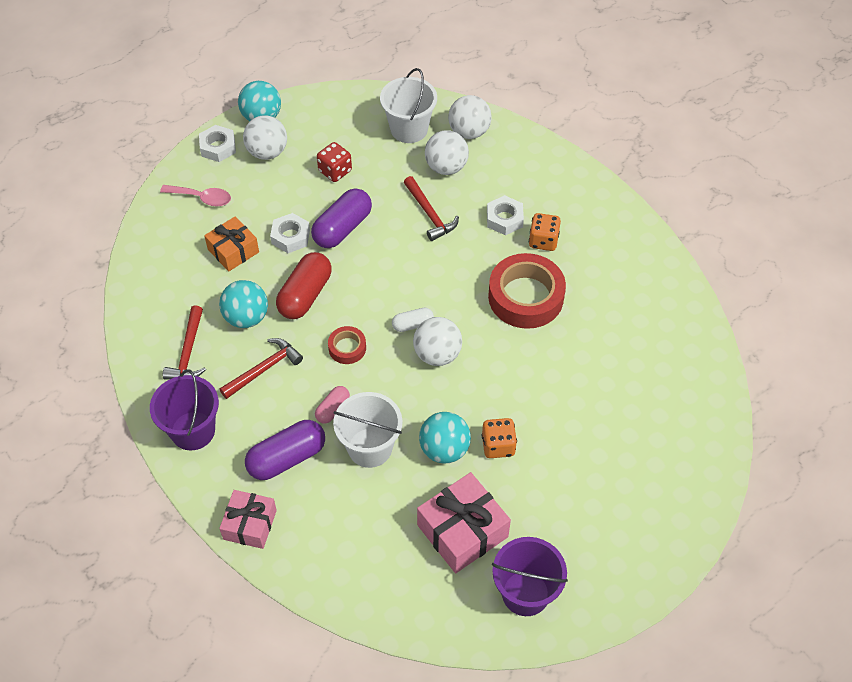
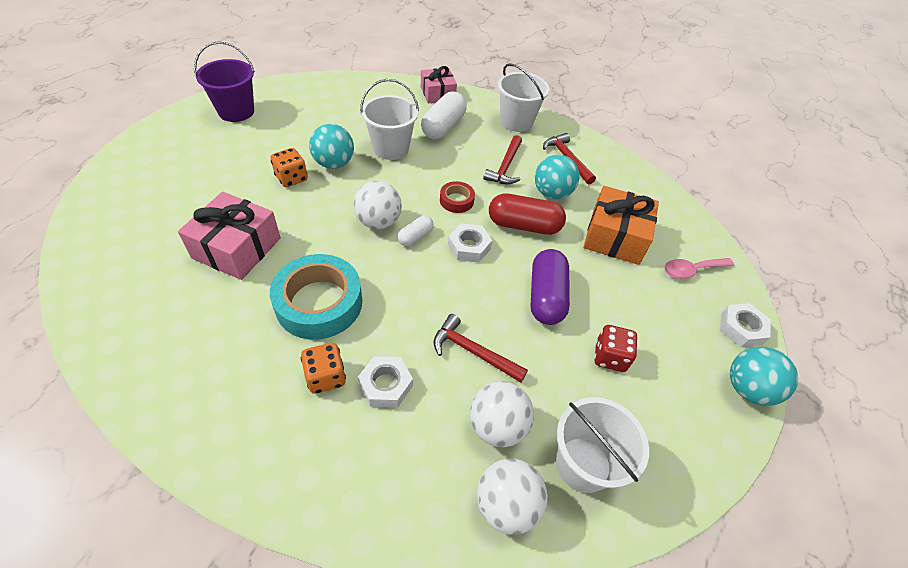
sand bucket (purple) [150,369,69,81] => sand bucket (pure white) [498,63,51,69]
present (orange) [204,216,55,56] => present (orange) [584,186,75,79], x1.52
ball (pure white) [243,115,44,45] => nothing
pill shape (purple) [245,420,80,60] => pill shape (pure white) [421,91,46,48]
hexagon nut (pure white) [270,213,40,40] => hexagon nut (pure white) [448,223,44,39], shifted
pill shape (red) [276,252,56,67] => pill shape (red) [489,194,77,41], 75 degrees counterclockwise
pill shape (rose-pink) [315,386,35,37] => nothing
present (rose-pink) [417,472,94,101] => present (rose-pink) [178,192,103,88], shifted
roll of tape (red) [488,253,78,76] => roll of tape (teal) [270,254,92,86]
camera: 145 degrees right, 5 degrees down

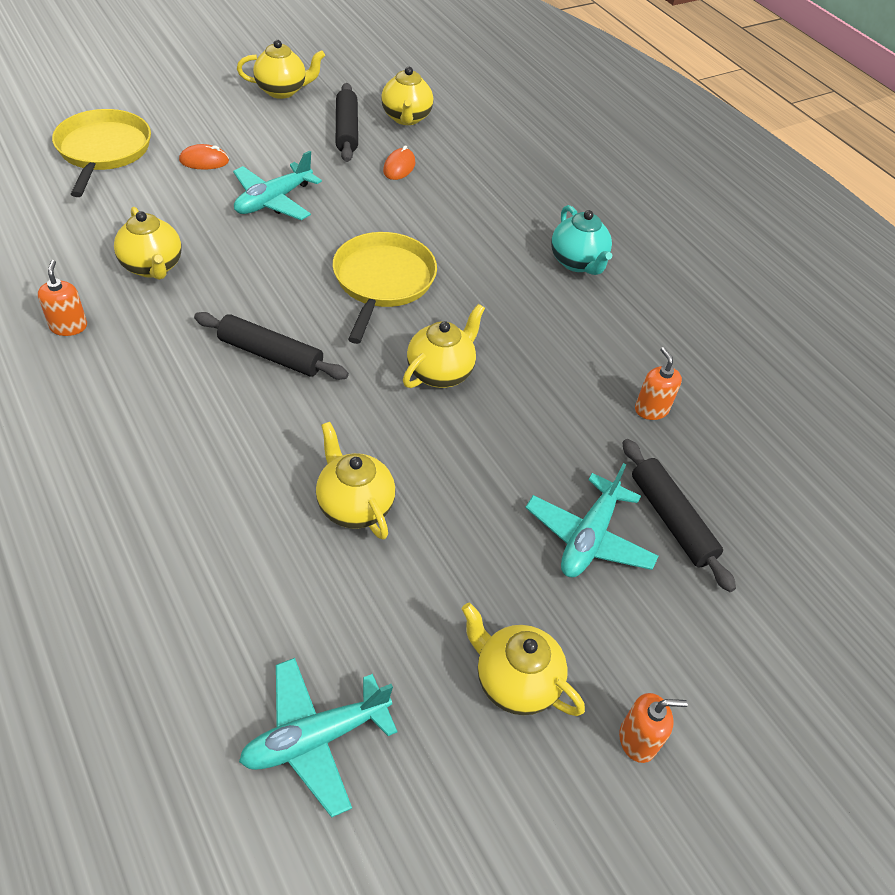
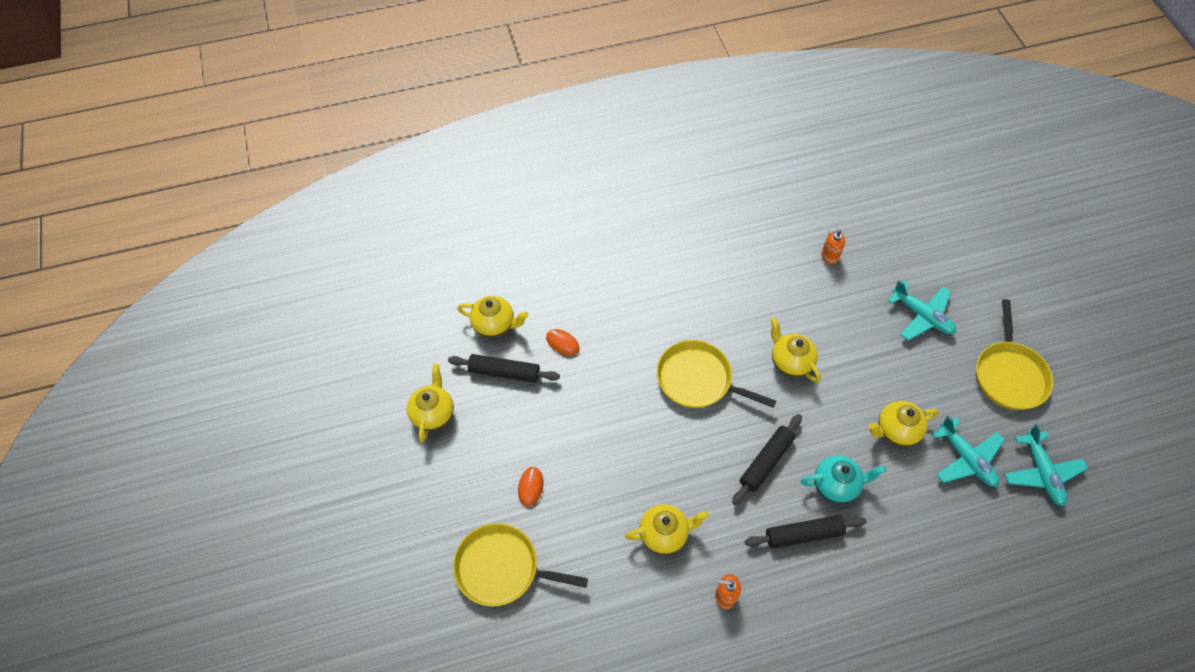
plane (teal) [233,151,89,69] => plane (teal) [932,415,73,72], shifted
tea pot (golden) [462,603,123,113] => pan (golden) [976,299,77,111]
tea pot (teal) [551,205,61,70] => tea pot (teal) [801,455,85,49], shifted
soap dispenser (orange) [619,693,69,70] => nothing
pastry roller (black) [623,439,113,153] => pastry roller (black) [745,515,121,34], shifted
camera: 70 degrees left, 10 degrees up

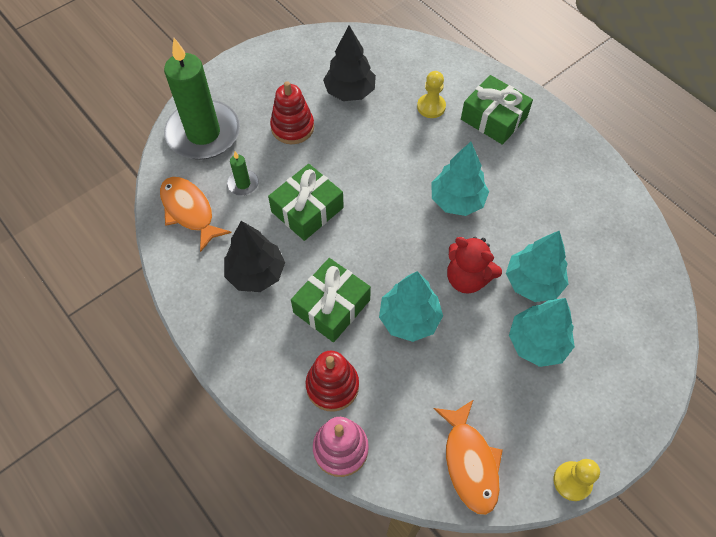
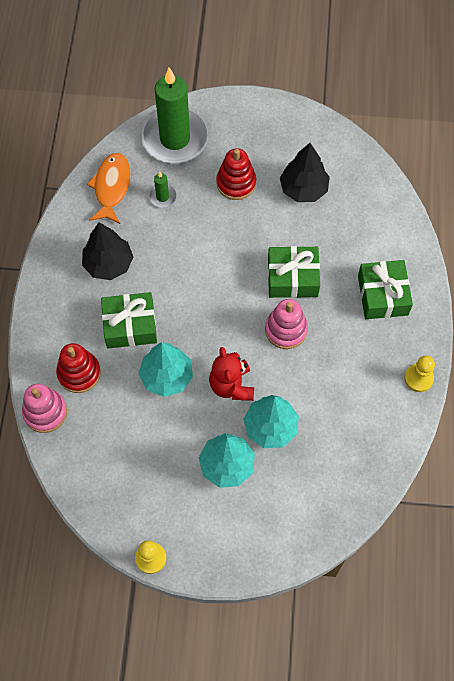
present (emerald) [268,164,76,77] => present (emerald) [268,246,52,52], shifted
game pawn (golden) [417,71,29,47] => game pawn (golden) [404,355,31,37], shifted
toy tree (teal) [431,142,58,74] => stacking toy (rose-pink) [265,299,43,50]
fish figure (orange) [433,399,70,116] => nothing
camera: 45 degrees right, 5 degrees up

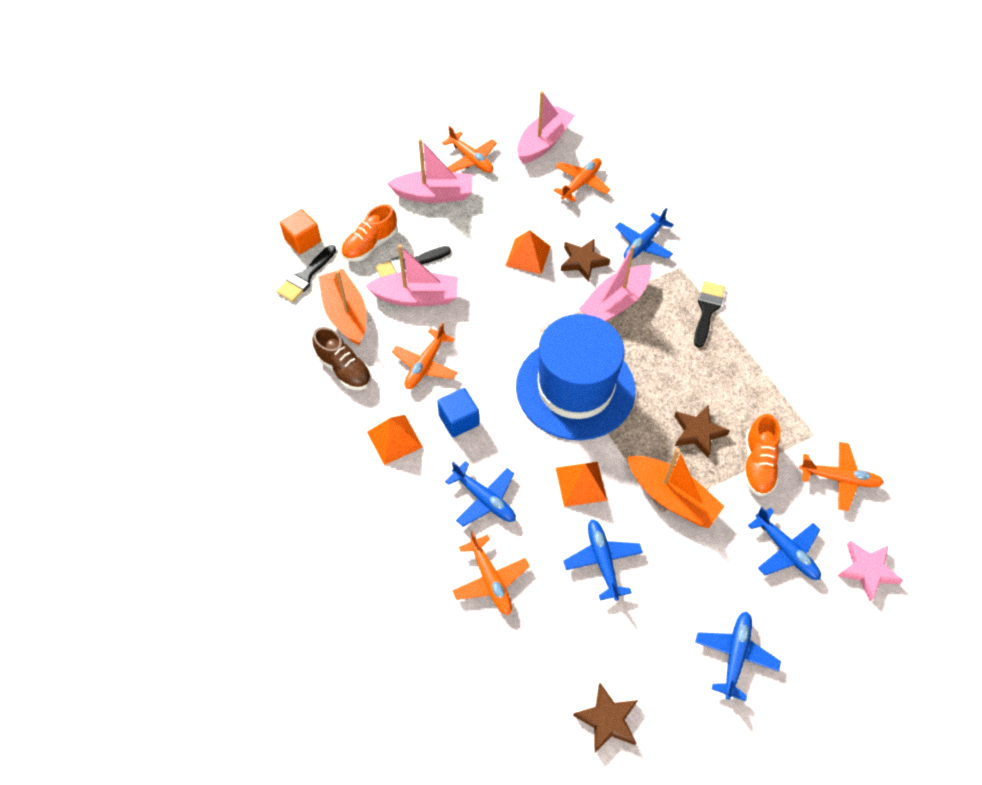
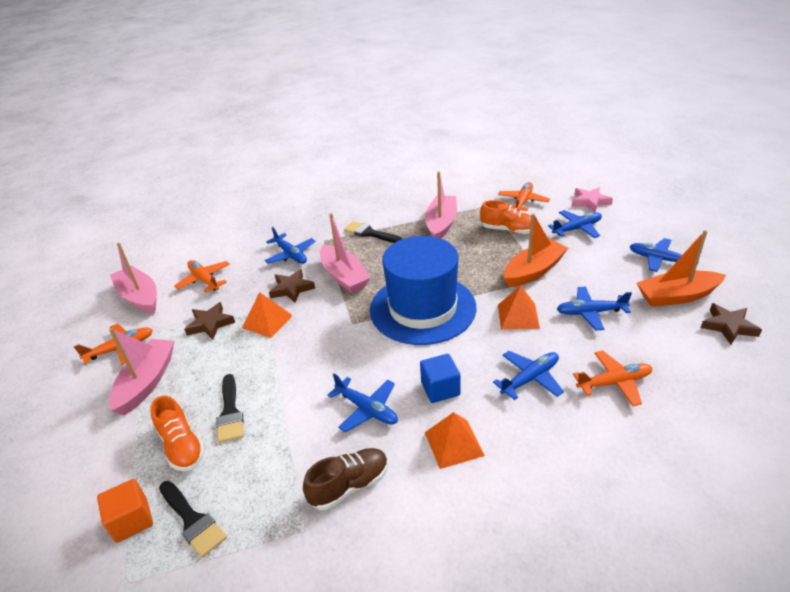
sailboat (orange) [318,269,48,76] => sailboat (orange) [637,230,89,77], shifted
sailboat (rose-pink) [365,244,93,63] => sailboat (rose-pink) [425,171,32,68], shifted
plane (orange) [392,322,66,67] => plane (cobalt) [328,374,70,59]
star (dark brown) [674,406,56,52] => star (dark brown) [184,302,51,38], shifted
camera: 75 degrees left, 20 degrees down

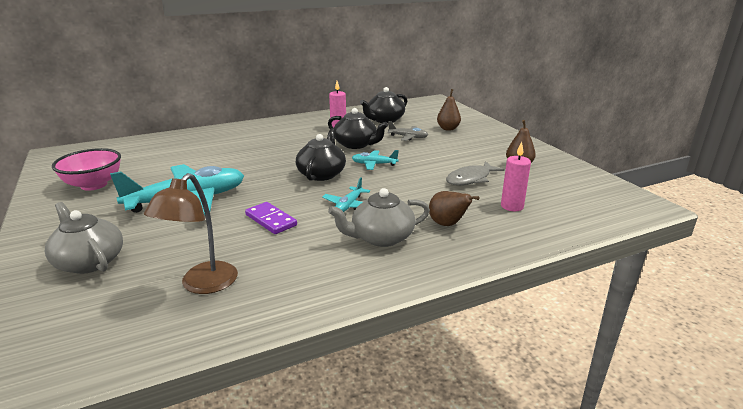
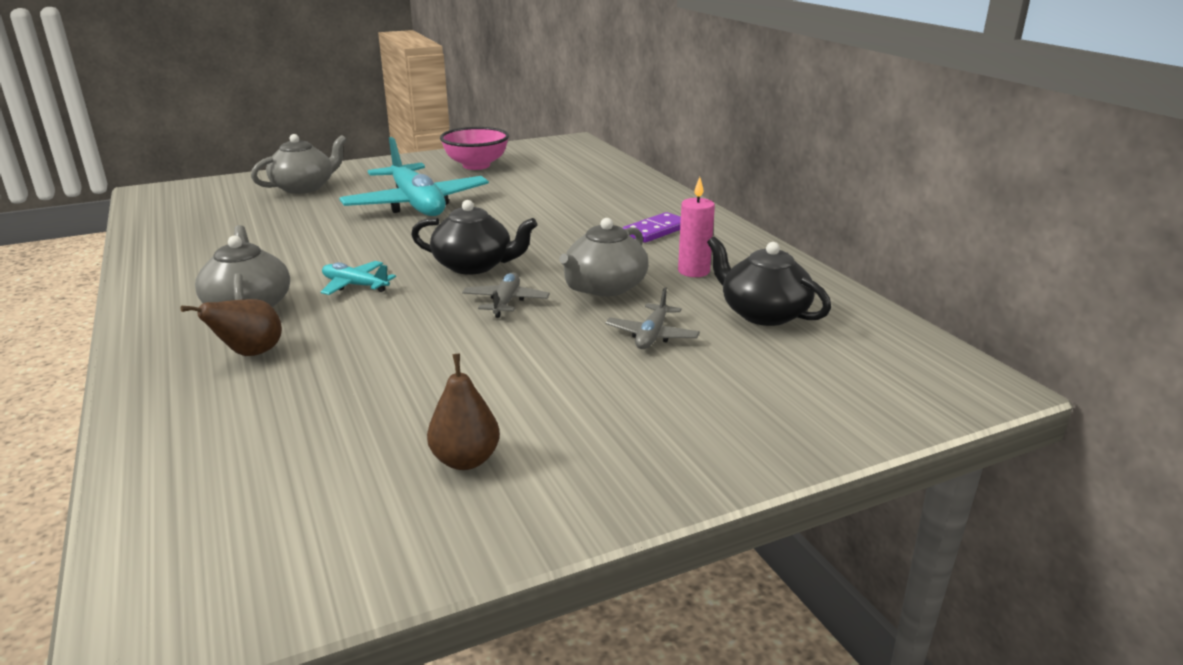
reading lamp (dark brown) [144,173,94,121] => nothing
domino piece (purple) [245,202,52,32] => domino piece (purple) [623,212,58,31], shifted
tea pot (black) [328,108,60,41] => tea pot (grey) [559,218,90,78]
plane (teal) [352,150,47,20] => plane (grey) [462,272,88,46]
pear fruit (dark brown) [437,89,24,42] => nothing
fish figure (grey) [446,161,59,24] => nothing
wax candle (rose-pink) [501,142,30,69] => nothing
camera: 90 degrees right, 0 degrees up

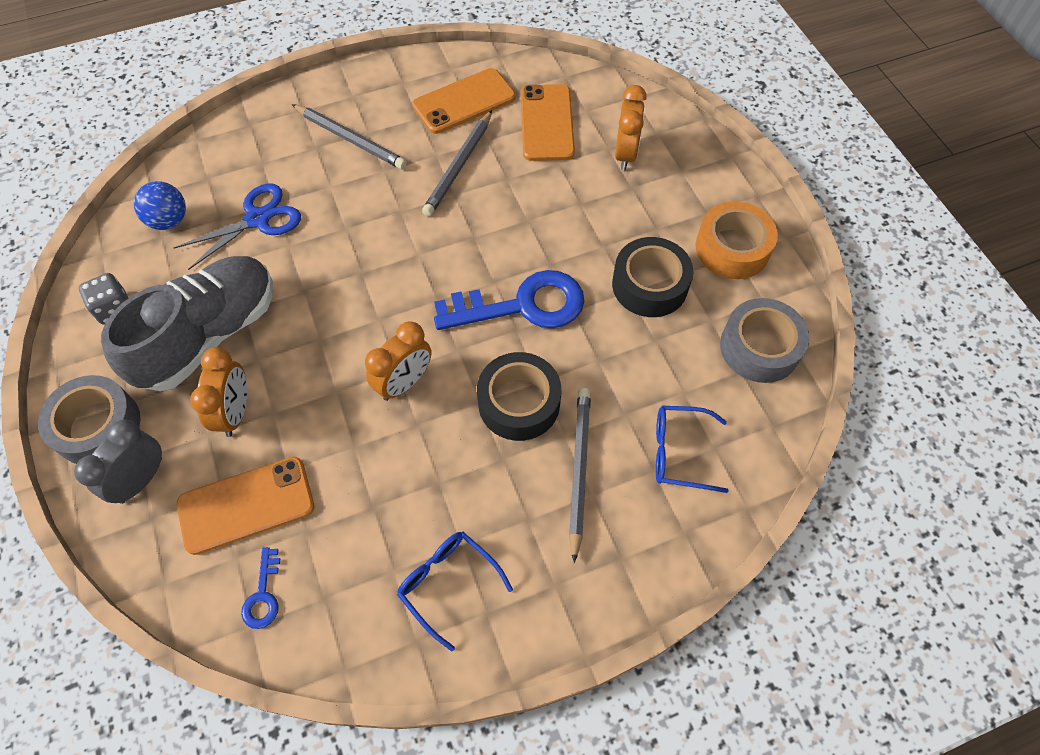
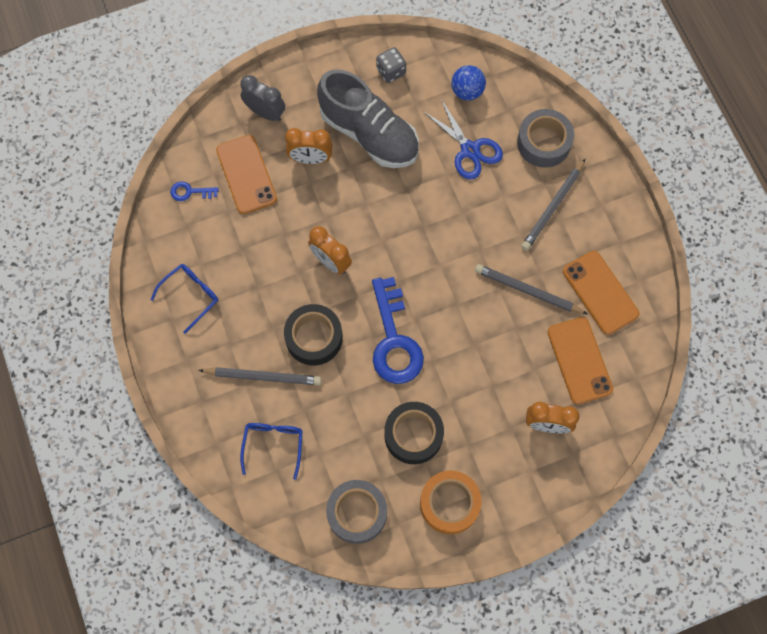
roll of tape (grey) [38,375,102,89] => roll of tape (grey) [517,109,57,59], shifted
mobile phone (orange) [521,84,54,77] => mobile phone (orange) [548,317,65,88], 75 degrees clockwise
camera: 90 degrees right, 10 degrees up

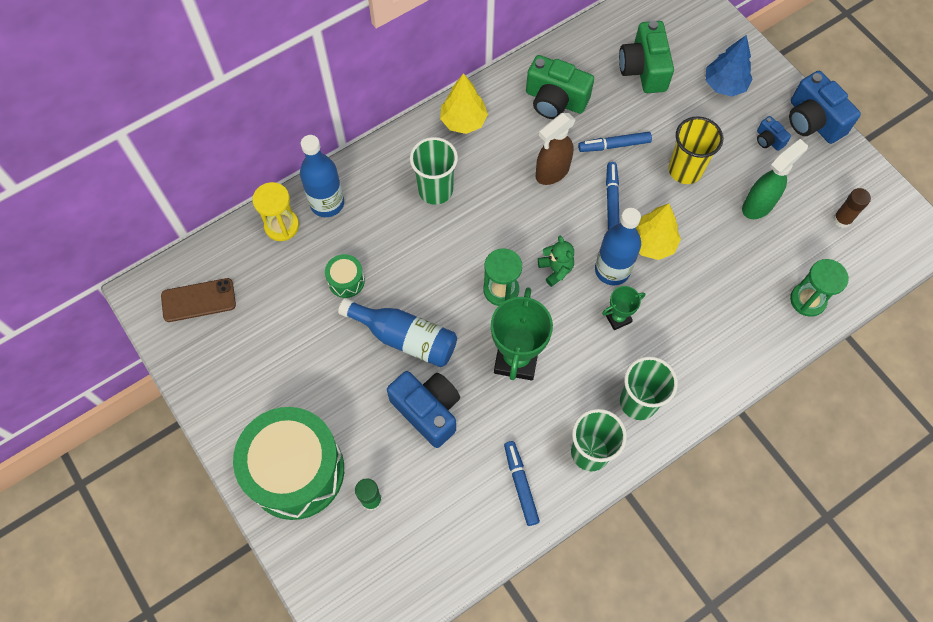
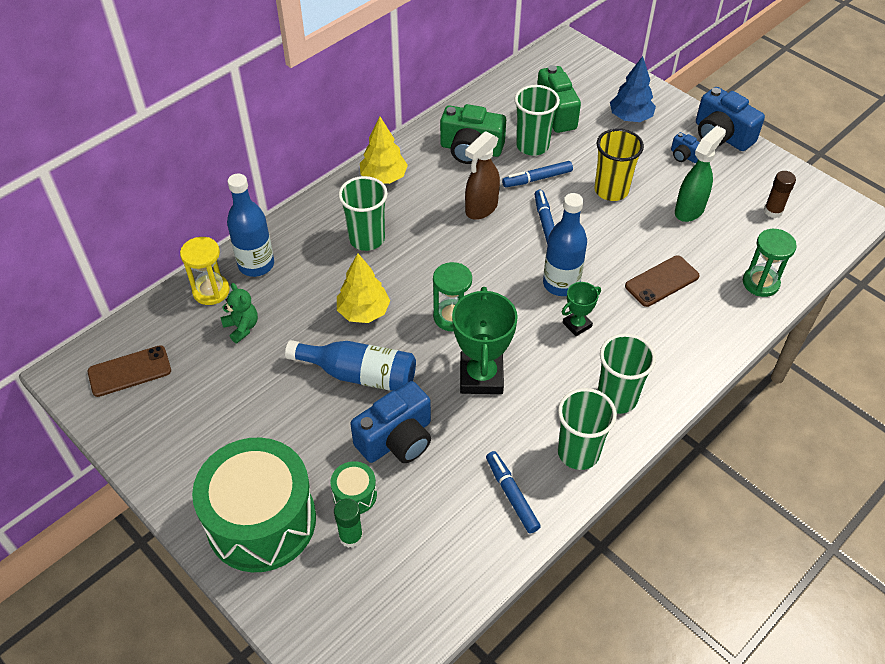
snare drum (emerald) [325,254,40,44] => snare drum (emerald) [330,461,47,53], shifted
photo camera (cobalt) [387,371,73,77] => photo camera (cobalt) [350,381,81,82], 105 degrees clockwise
stuffed bear (emerald) [538,236,36,51] => stuffed bear (emerald) [221,283,37,60], shifted
toy tree (golden) [636,203,45,57] => toy tree (golden) [337,253,53,70], shifted
nothing => tumbler (emerald) [515,85,45,71]
nothing => mobile phone (dark brown) [625,255,75,52]
camera: 10 degrees left, 15 degrees down

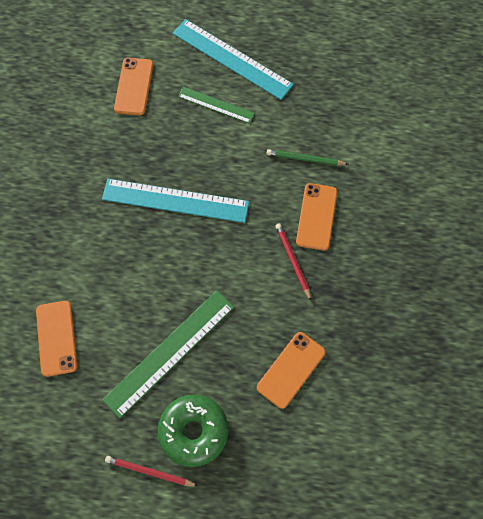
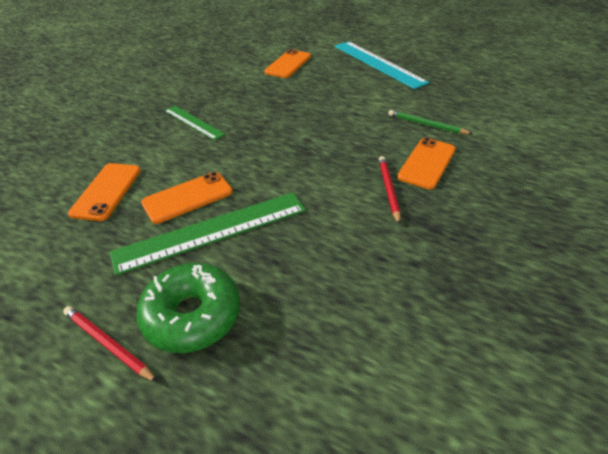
straightedge (teal) [102,179,147,44] => nothing
straightedge (emerald) [178,87,77,37] => straightedge (emerald) [164,106,61,34], shifted
mobile phone (orange) [257,332,68,77] => mobile phone (orange) [141,172,92,52], shifted
camera: 20 degrees right, 25 degrees down

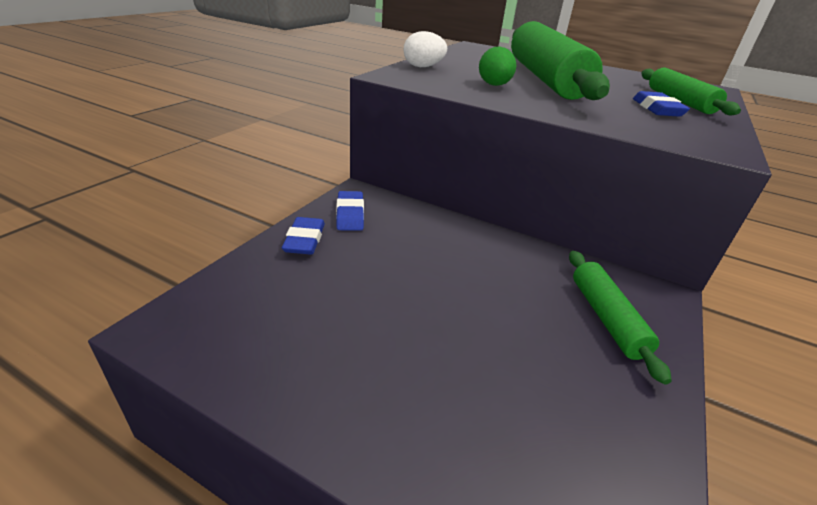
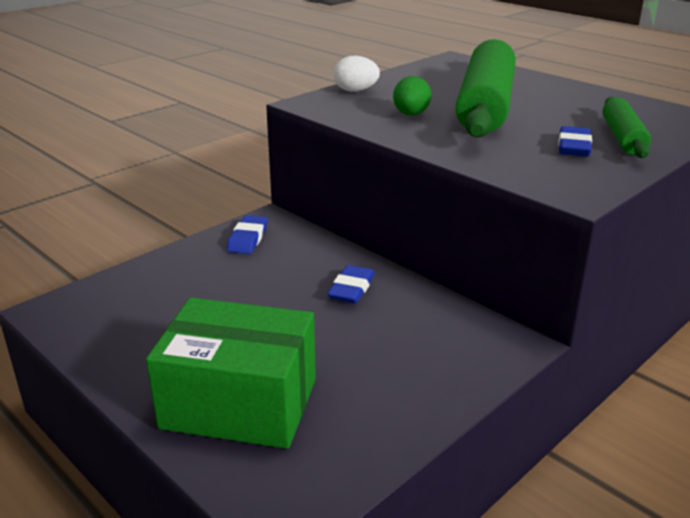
eraser (cobalt) [282,217,43,38] => eraser (cobalt) [327,265,48,38], shifted
pastry roller (emerald) [569,251,103,134] => nothing
nothing => package (emerald) [146,298,170,151]
camera: 20 degrees right, 5 degrees down

